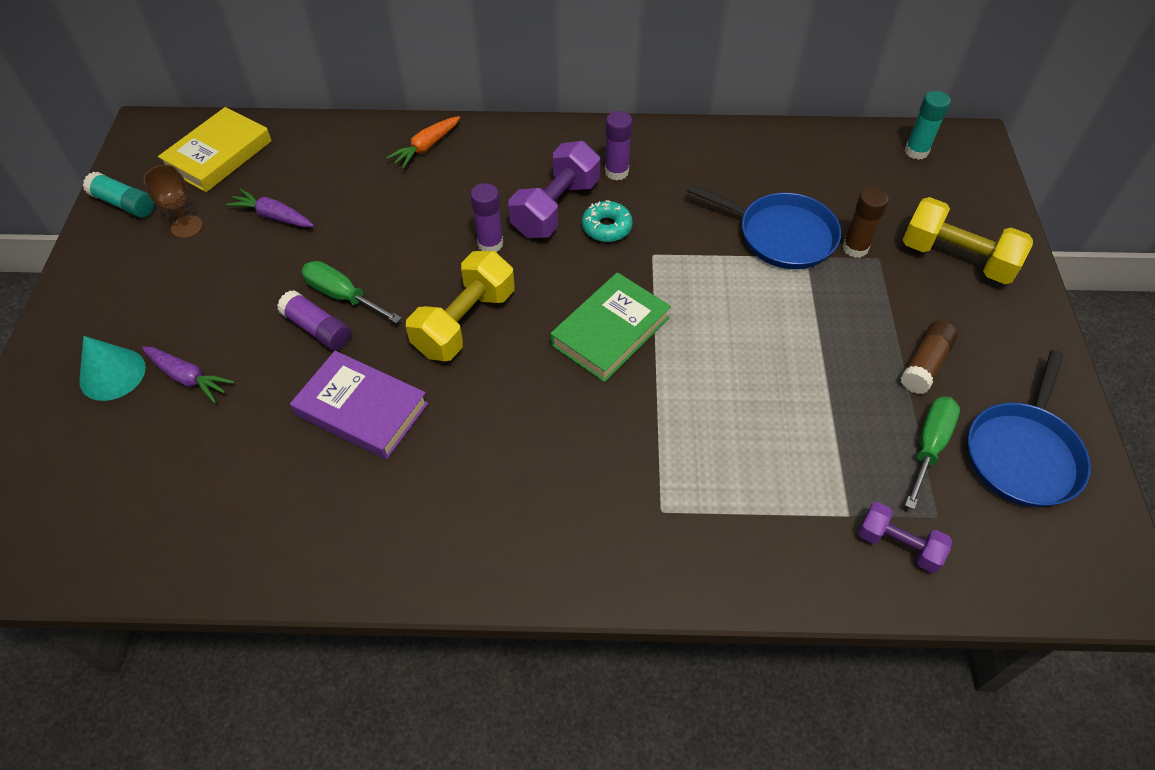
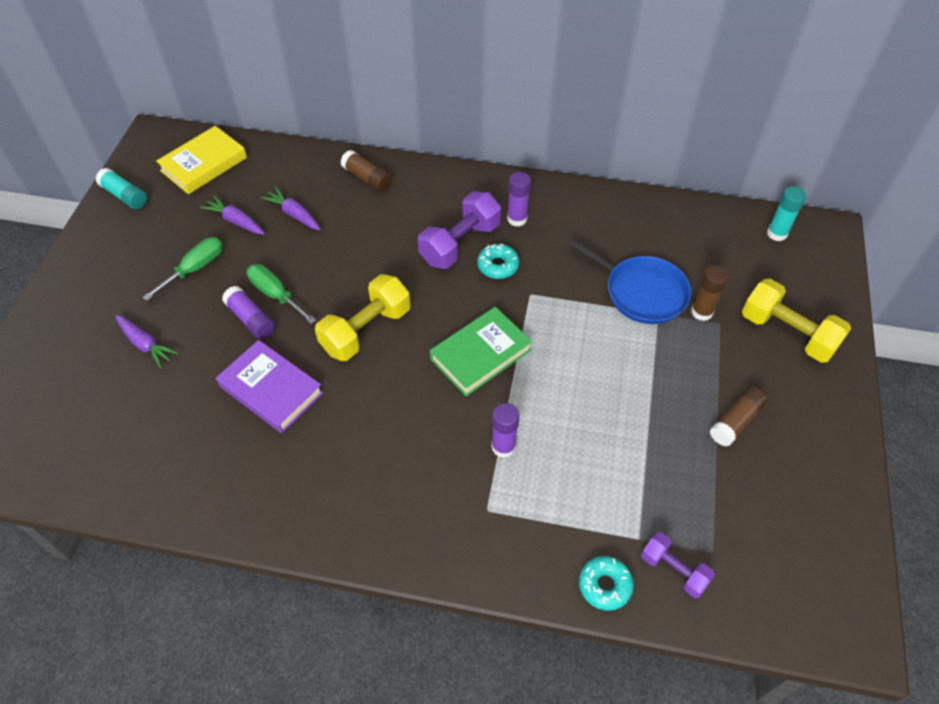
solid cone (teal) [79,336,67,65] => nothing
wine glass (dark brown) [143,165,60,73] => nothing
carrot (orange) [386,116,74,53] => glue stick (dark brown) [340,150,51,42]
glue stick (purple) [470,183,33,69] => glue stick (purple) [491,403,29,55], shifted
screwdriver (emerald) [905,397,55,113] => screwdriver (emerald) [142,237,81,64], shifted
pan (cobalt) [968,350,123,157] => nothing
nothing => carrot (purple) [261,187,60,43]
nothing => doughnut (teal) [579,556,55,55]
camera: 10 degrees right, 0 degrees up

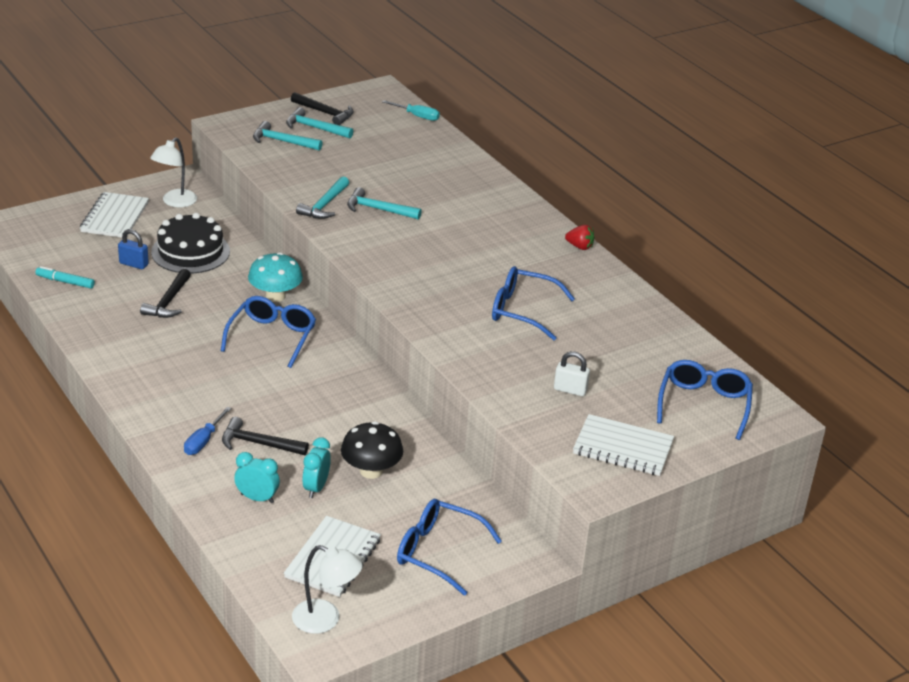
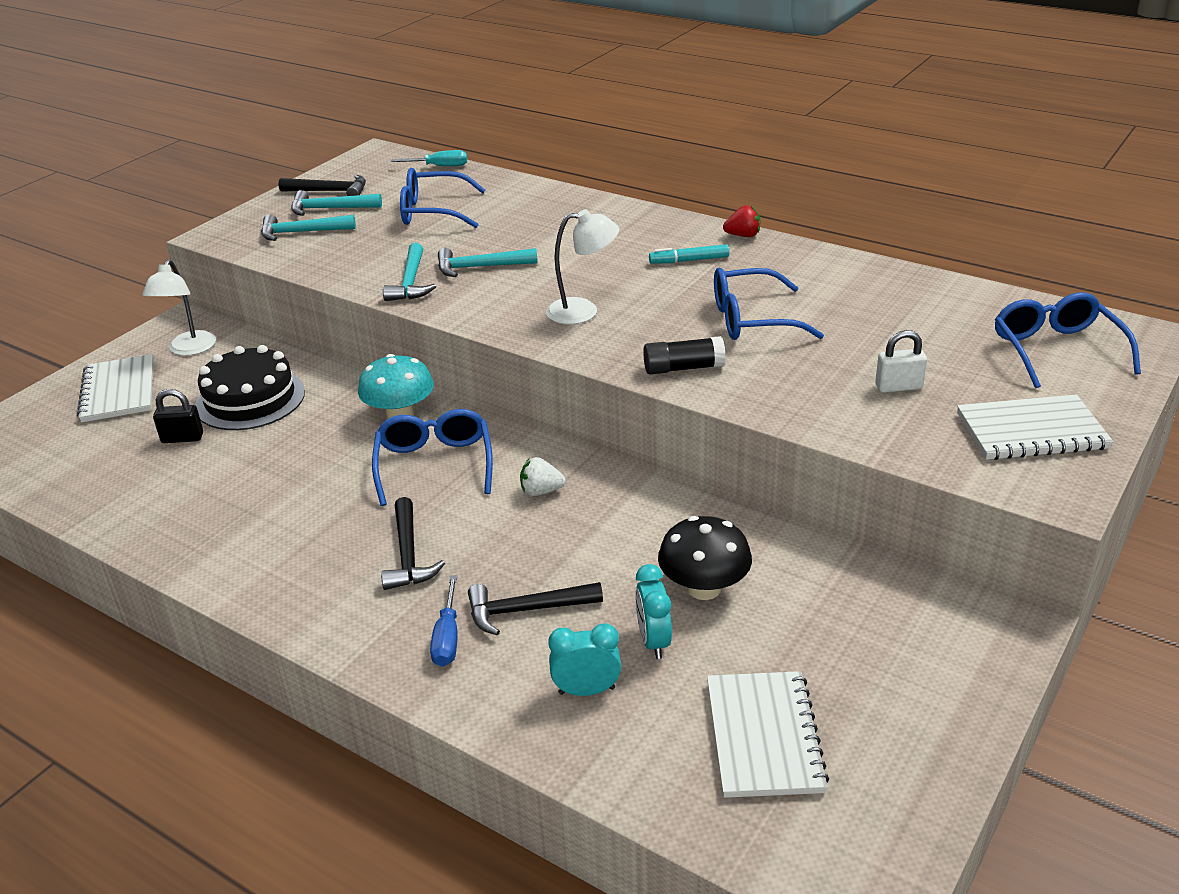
felt pen (teal) [35,266,60,23] => felt pen (teal) [649,244,80,20], shifted
lock (cobalt) [118,229,31,40] => lock (black) [153,389,50,54]
claw hammer (black) [140,269,51,49] => claw hammer (black) [381,497,64,93], shifted
reading lamp (pure white) [292,545,71,89] => reading lamp (pure white) [546,209,73,115], shifted
glasses (cobalt) [397,499,105,97] => glasses (cobalt) [400,168,85,60], shifted
nothing => toy strawberry (pure white) [520,457,46,39]
nothing => glue stick (black) [643,336,83,38]
camera: 20 degrees left, 0 degrees up

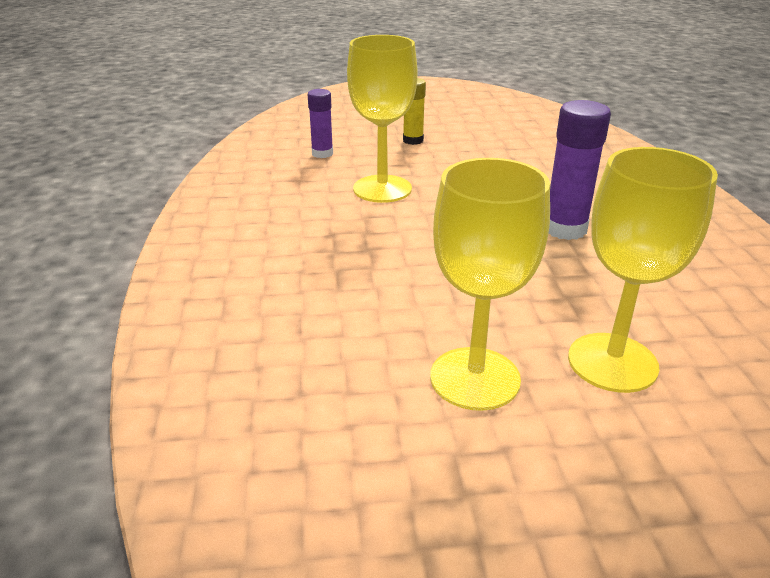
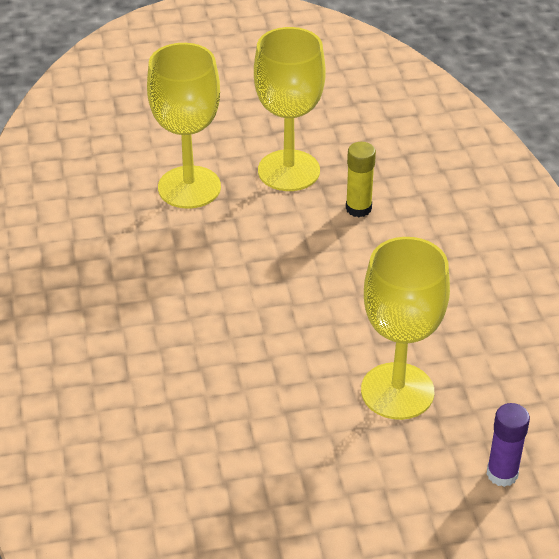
glue stick (golden) [403,78,23,67] => glue stick (golden) [346,142,30,75], shifted
glue stick (purple) [549,100,62,140] => nothing
camera: 175 degrees right, 10 degrees up

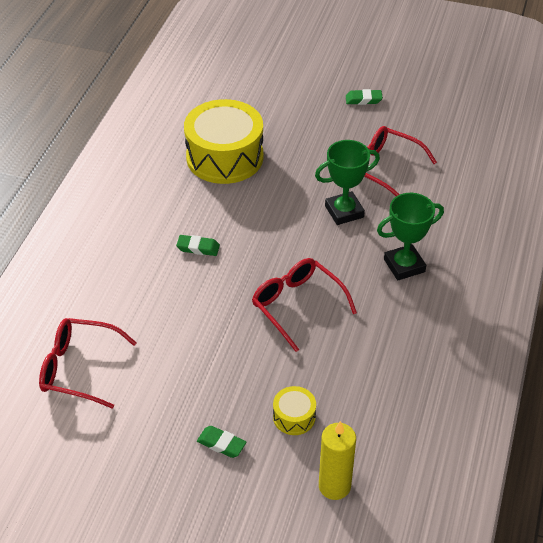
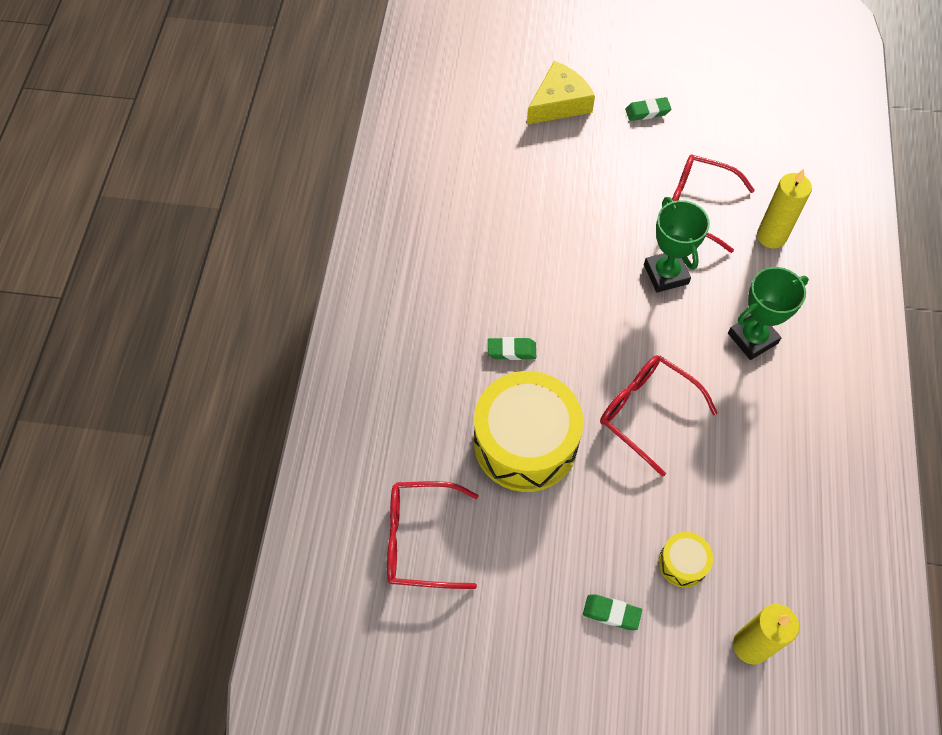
snare drum (golden) [184,99,79,85] => snare drum (golden) [474,371,109,121], shifted
award cup (emerald) [315,140,65,85] => award cup (emerald) [644,197,66,95], 75 degrees counterclockwise
nothing => cheese (golden) [527,61,68,63]
nothing => wax candle (golden) [757,169,55,79]
camera: 10 degrees left, 15 degrees up

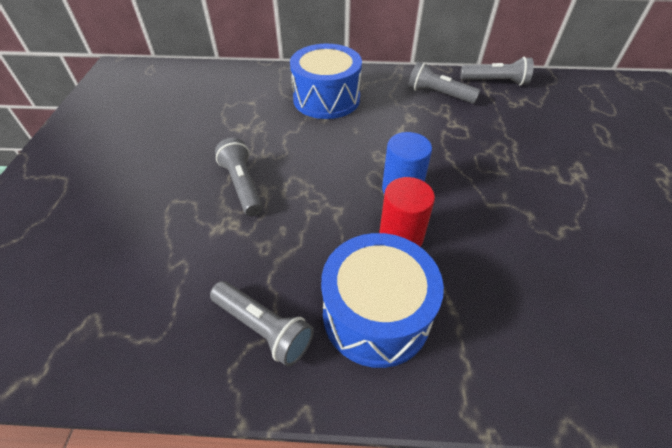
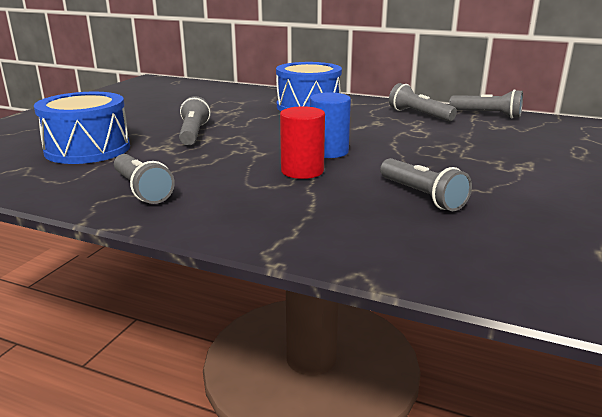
snare drum (cobalt) [321,233,123,135] => snare drum (cobalt) [34,92,96,72], shifted
nothing => torch (grey) [380,158,92,53]
camera: 20 degrees right, 25 degrees down

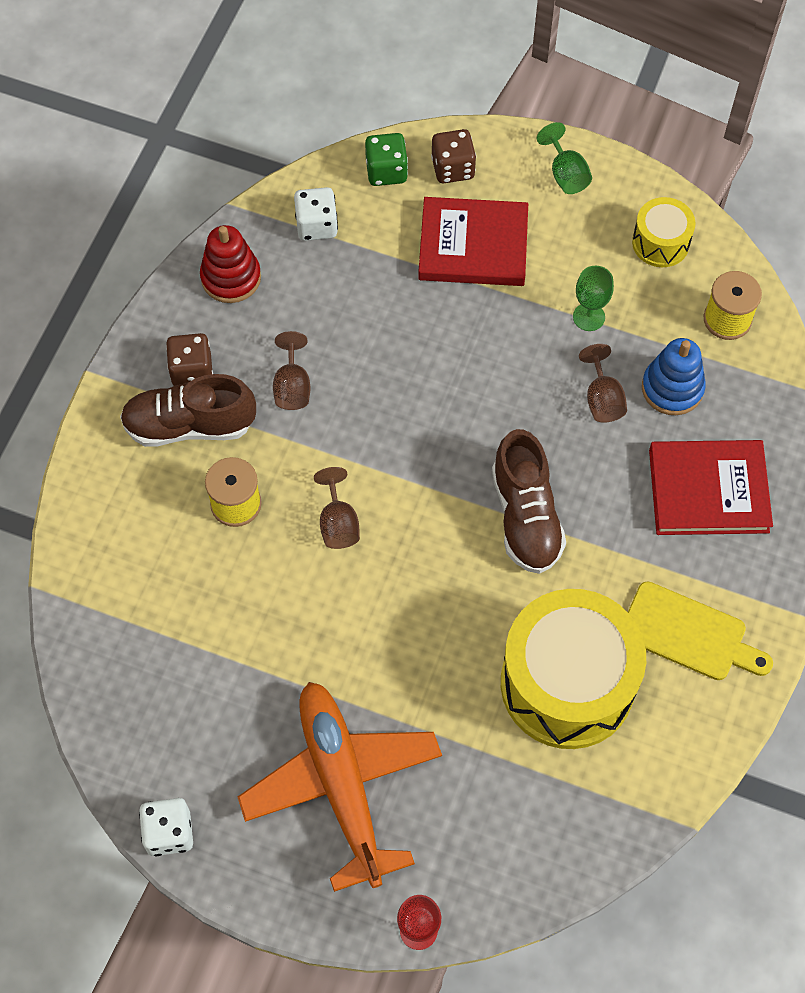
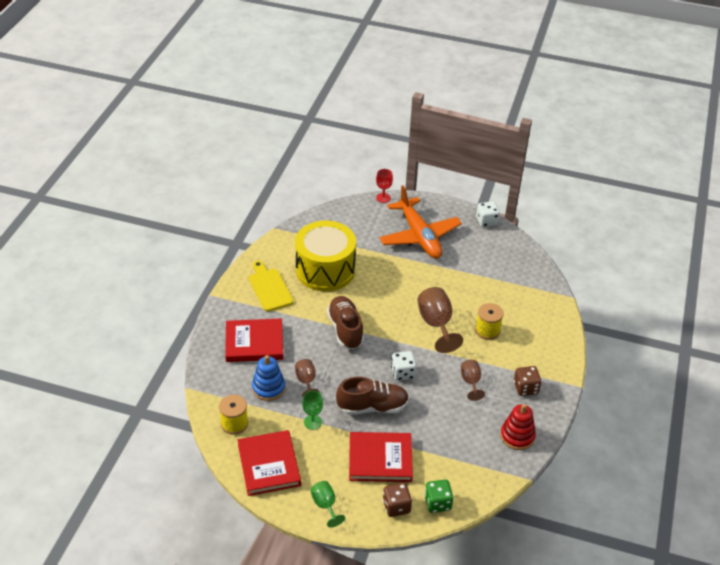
shoe (dark brown) [120,374,136,73] => shoe (dark brown) [336,377,73,38], shifted
die (pure white) [294,187,44,54] => die (pure white) [391,351,25,30], shifted
wine glass (dark brown) [314,467,46,82] => wine glass (dark brown) [417,287,46,66], x1.72
cutting board (golden) [628,581,145,99] => cutting board (golden) [249,261,45,51], 45 degrees clockwise
snare drum (golden) [632,197,63,70] => book (red) [238,430,63,66]
camera: 175 degrees right, 20 degrees down

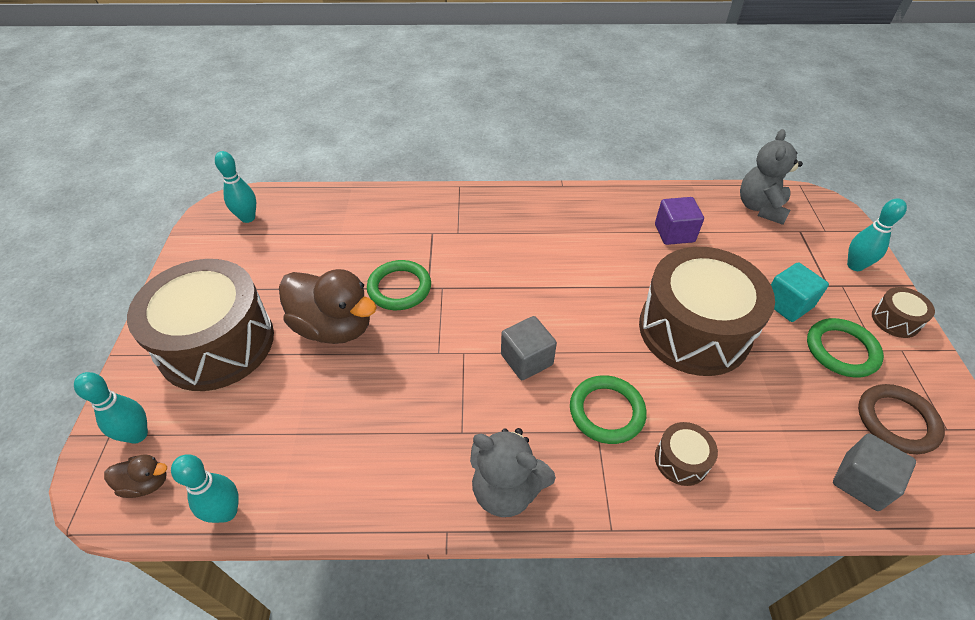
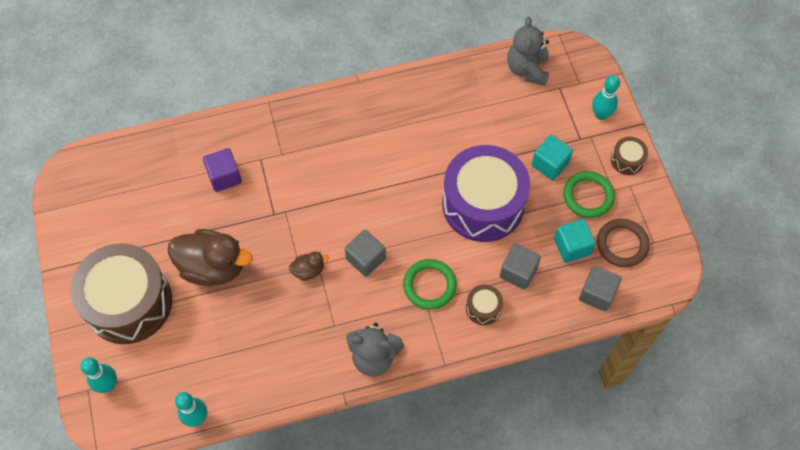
toy duck (dark brown) [104,454,63,44] => toy duck (dark brown) [289,252,40,29], shifted
tenpin (teal) [215,151,41,72] => nothing
hoop (emerald) [367,260,64,50] => nothing
snare drum (dark brown) [639,247,136,129] => snare drum (purple) [442,145,88,97]
solid cube (purple) [655,197,49,48] => solid cube (purple) [203,148,39,44], shifted
nothing => solid cube (grey) [500,244,41,46]
nothing => solid cube (teal) [554,219,42,44]
camera: 15 degrees left, 15 degrees up

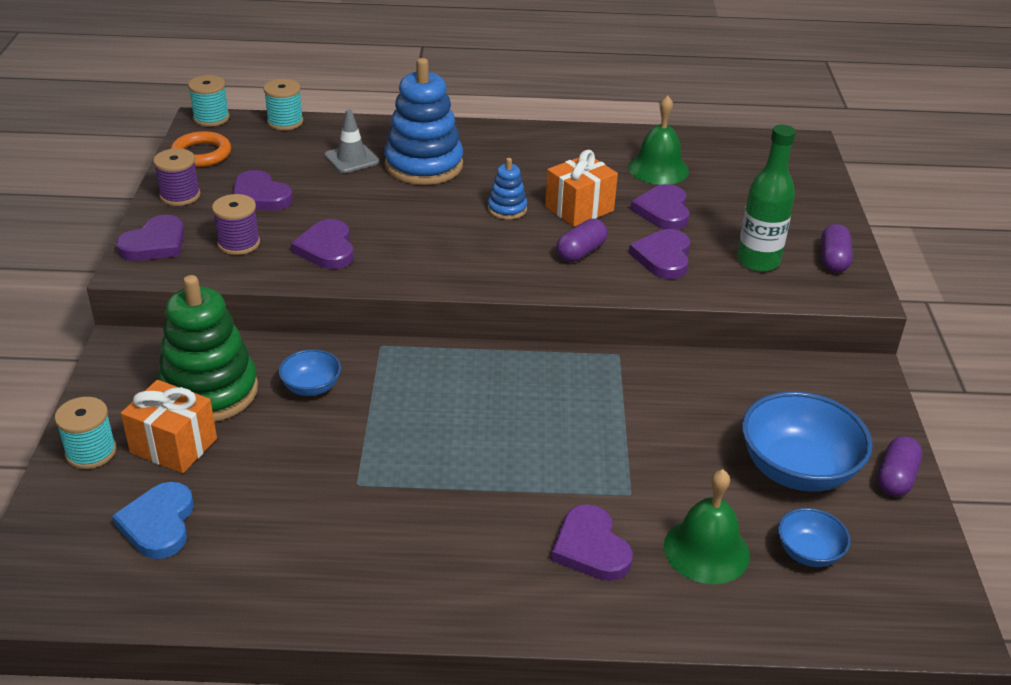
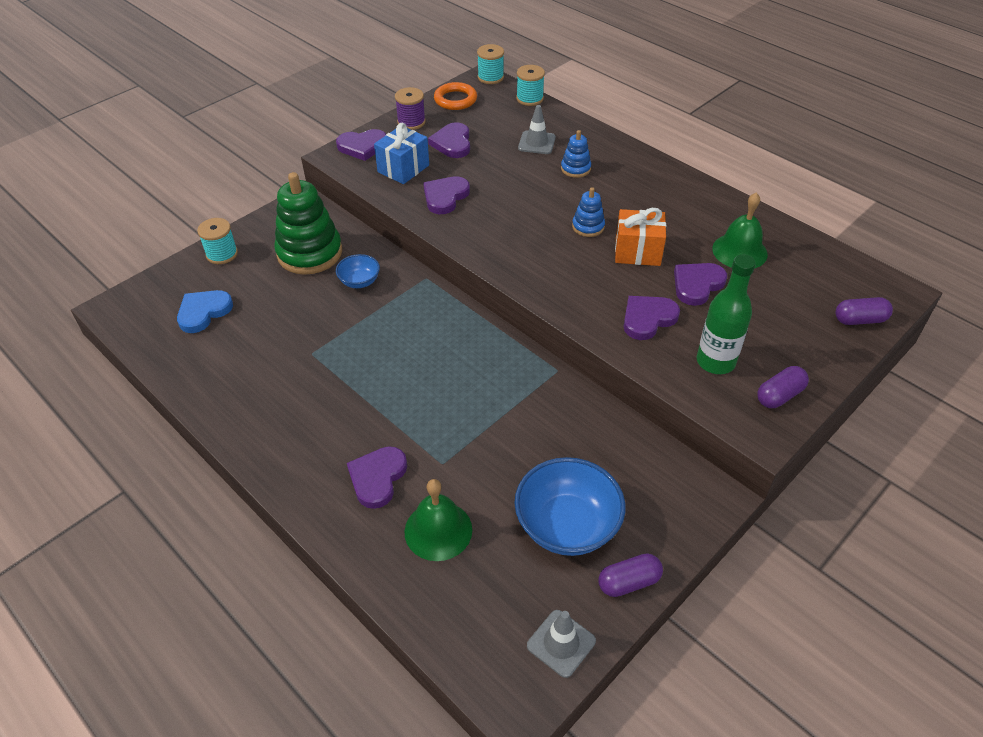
present (orange) [121,380,96,93] => nothing
bobbin (purple) [212,194,48,61] => present (cobalt) [374,123,55,61]
stacking toy (cobalt) [384,58,79,127] => stacking toy (cobalt) [561,130,30,48], x0.48
pill shape (purple) [556,219,52,43] => pill shape (purple) [836,297,57,28], shifted
bowl (cobalt) [778,508,73,59] => nothing
nothing => road cone (grey) [527,610,69,68]
camera: 45 degrees right, 10 degrees up

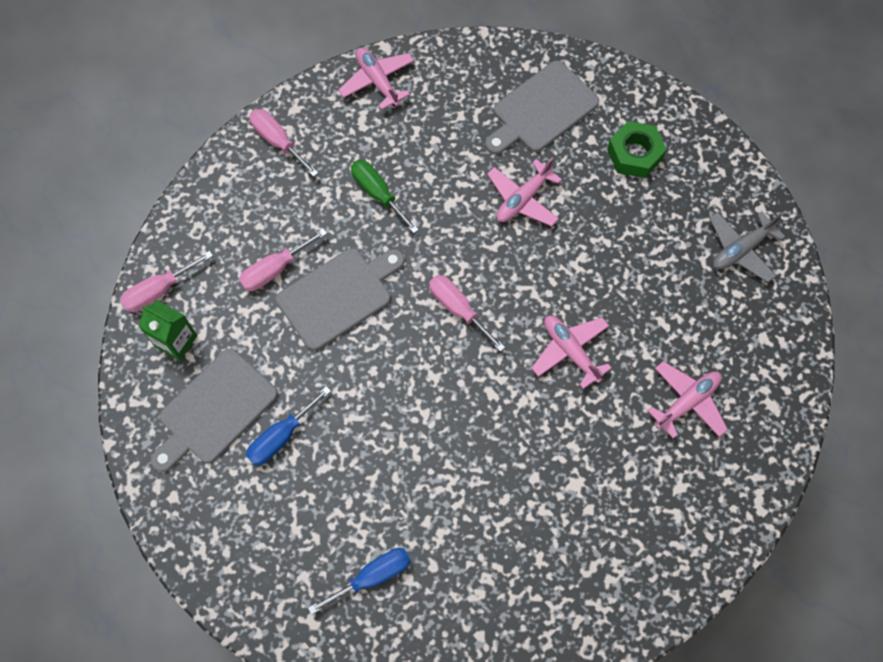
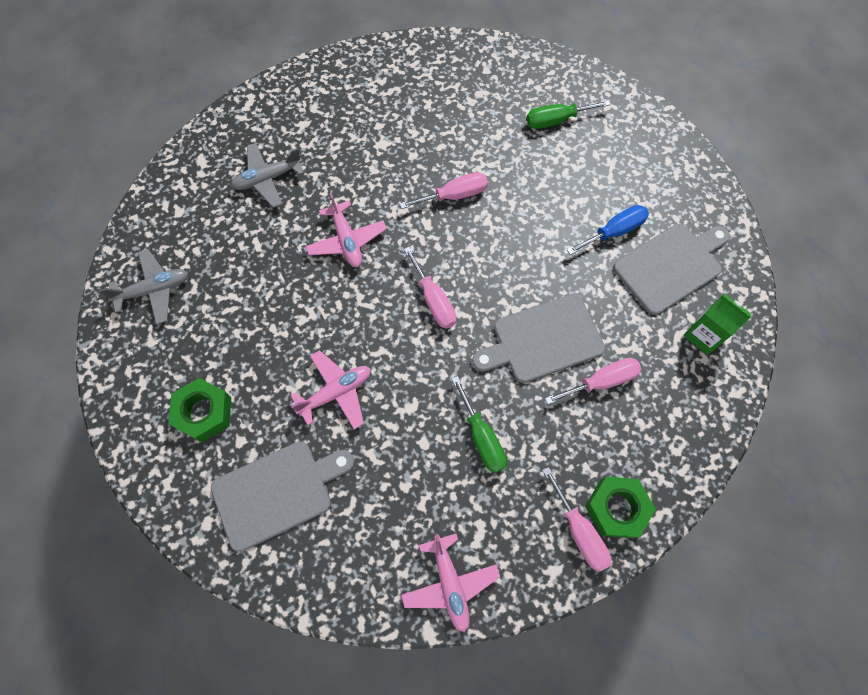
screwdriver (rose-pink) [120,251,93,61] => screwdriver (rose-pink) [400,172,88,37], shifted
screwdriver (cobalt) [308,548,103,67] => screwdriver (emerald) [526,100,85,29]
plane (rose-pink) [647,361,81,77] => plane (grey) [231,143,73,65]
nothing => hexagon nut (emerald) [585,476,71,62]
camera: 165 degrees left, 0 degrees up

